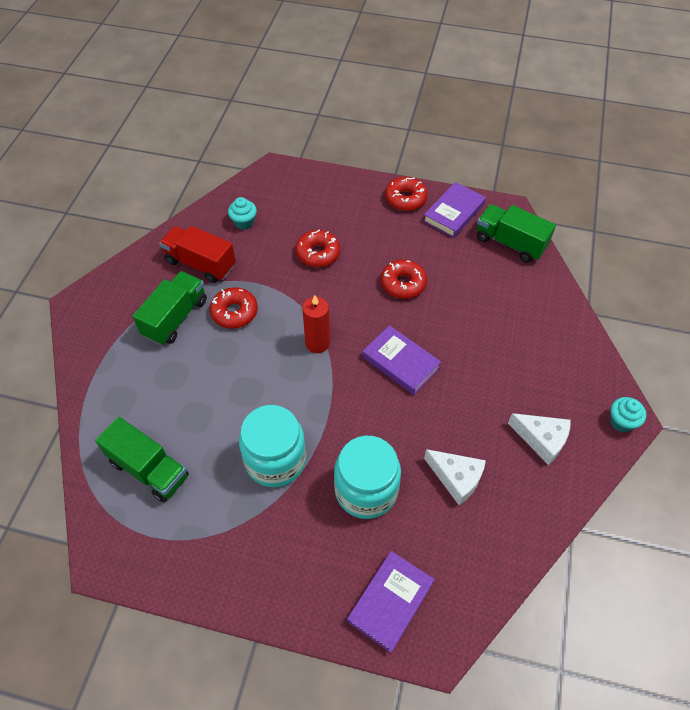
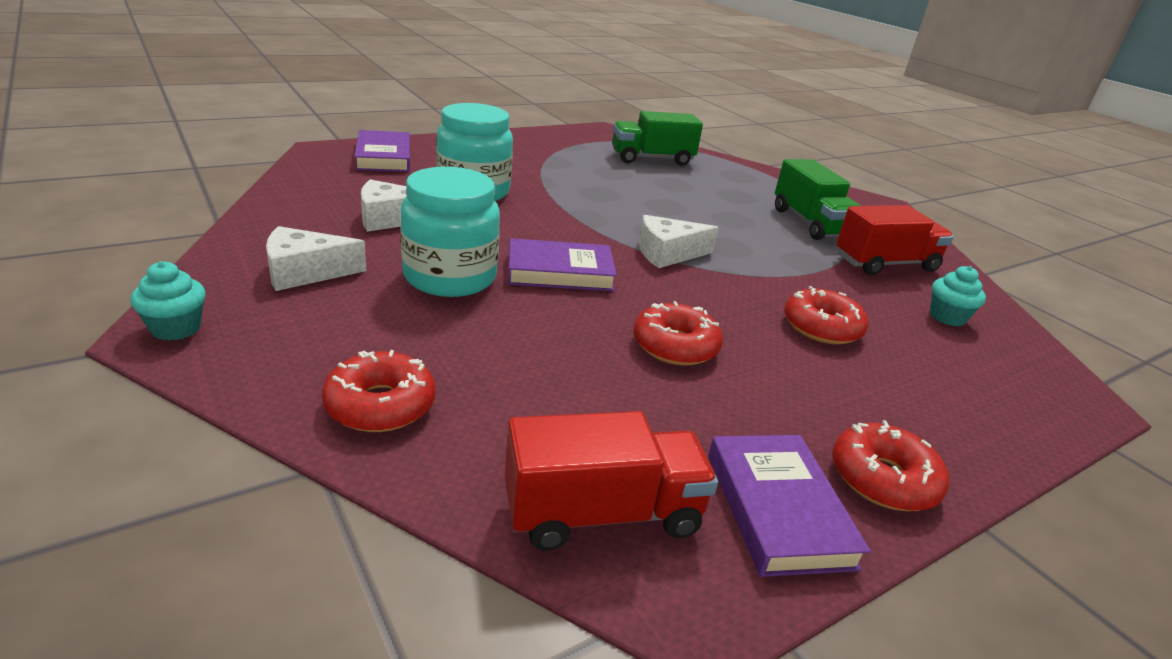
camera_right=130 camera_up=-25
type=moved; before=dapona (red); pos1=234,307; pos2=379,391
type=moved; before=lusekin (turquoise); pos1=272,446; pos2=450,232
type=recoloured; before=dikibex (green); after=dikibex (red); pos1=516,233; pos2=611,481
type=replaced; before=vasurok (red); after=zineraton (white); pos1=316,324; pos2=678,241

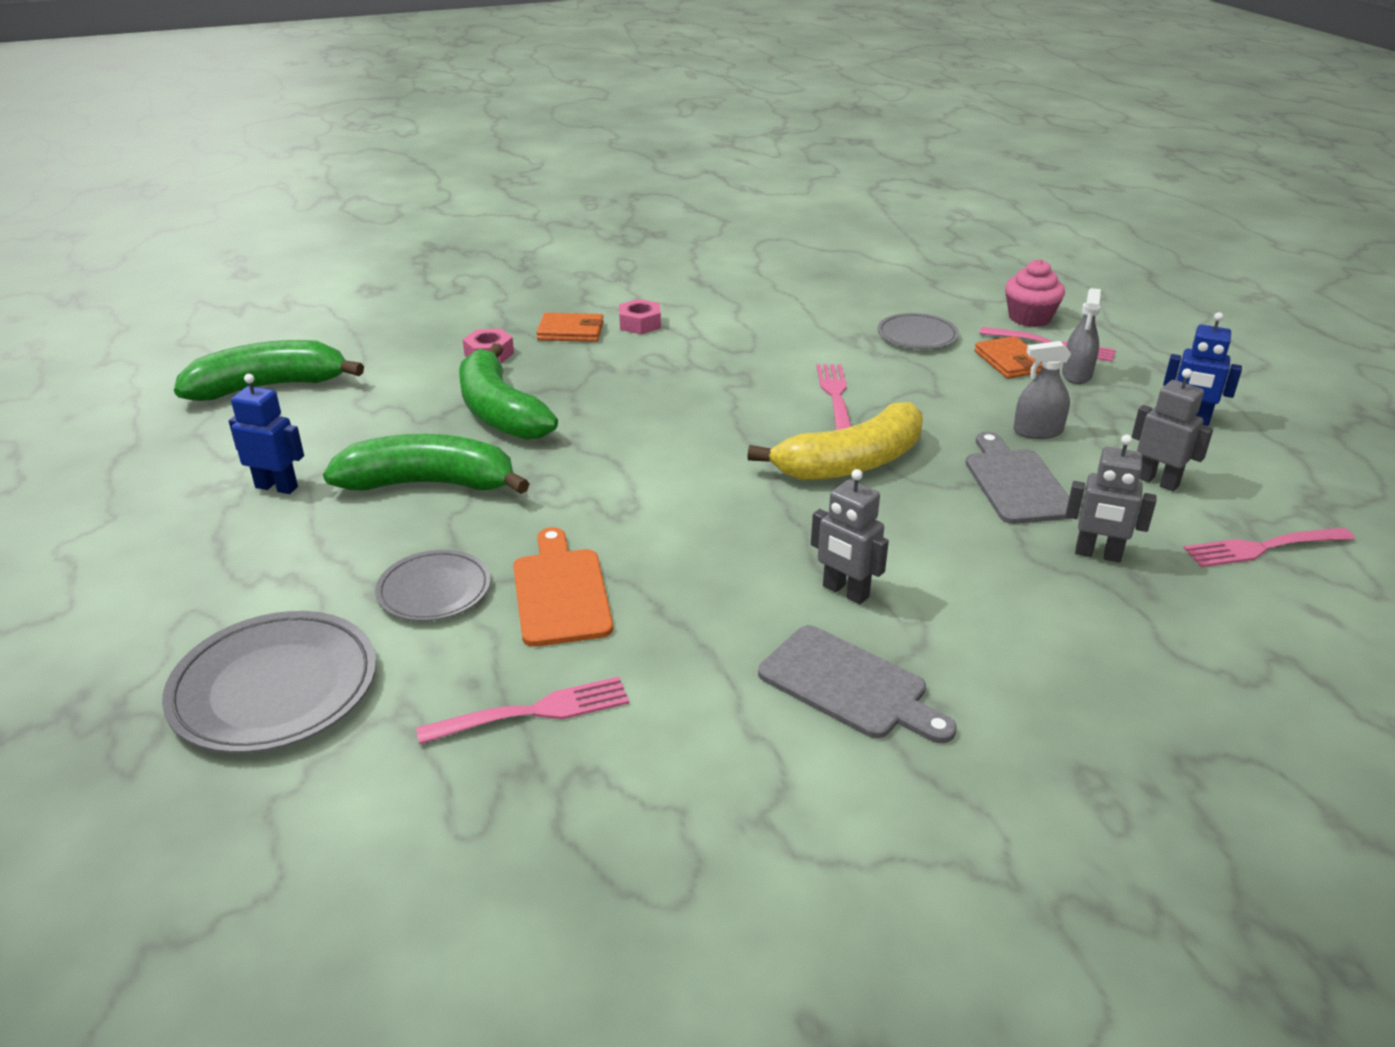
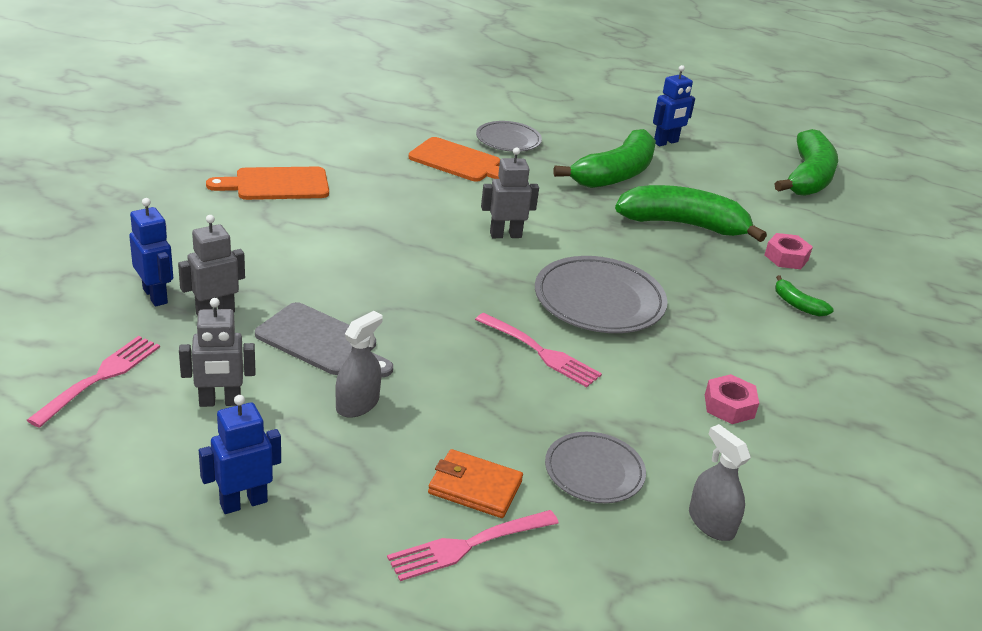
camera_right=125 camera_up=0
type=added; after=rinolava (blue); pos2=151,252
type=recoloured; before=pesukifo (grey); after=pesukifo (orange); pos1=857,684; pos2=267,183
type=moved; before=rinolava (grey); pos1=850,536; pos2=510,192
type=moved; before=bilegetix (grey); pos1=269,682; pos2=601,294
type=moved; before=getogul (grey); pos1=1081,336; pos2=720,482
type=moved; before=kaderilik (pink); pos1=640,316; pos2=732,399
type=replaced; before=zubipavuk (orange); after=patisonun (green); pos1=570,327; pos2=804,296
type=removed; before=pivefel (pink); pos1=522,710
type=removed; before=patisonun (yellow); pos1=835,441
type=removed; before=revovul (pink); pos1=1035,293

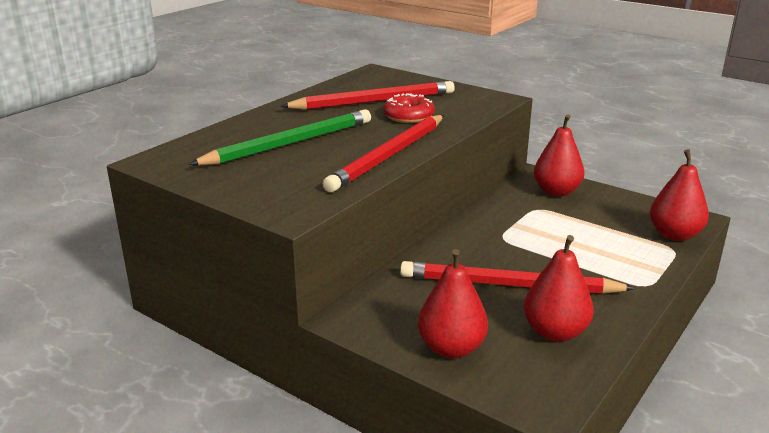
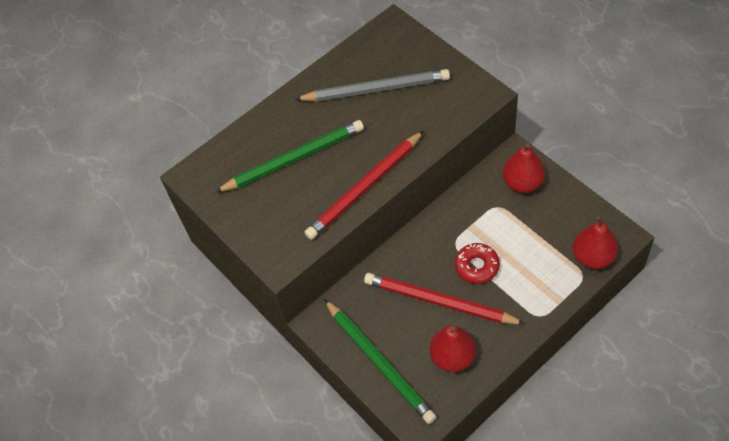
camera_right=20 camera_up=30
type=recoloured; before=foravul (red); after=foravul (grey); pos1=367,95; pos2=372,85
type=replaced; before=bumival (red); after=foravul (green); pos1=453,304; pos2=380,361
type=moved; before=dapona (red); pos1=409,108; pos2=477,263

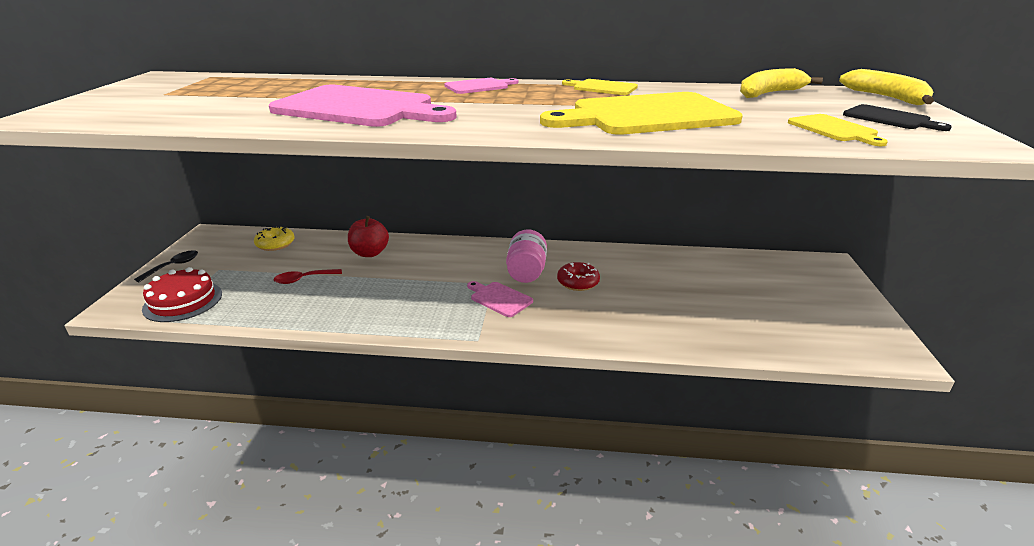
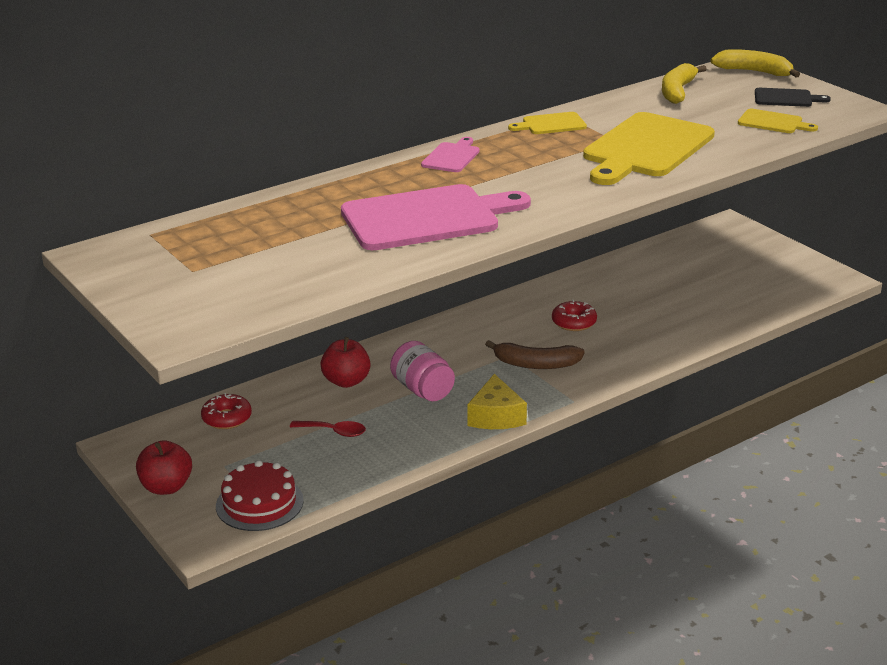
camera_right=-40 camera_up=0
type=replaced; before=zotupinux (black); after=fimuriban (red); pos1=166,266; pos2=164,467
type=recoloured; before=dapona (yellow); after=dapona (red); pos1=274,238; pos2=226,411
type=turned; before=zotupinux (red); pos1=307,276; pos2=328,429; turn=-105
type=moved; before=lusekin (pink); pos1=526,256; pos2=422,371
type=added; after=zineraton (yellow); pos2=497,401
type=replaced; before=pesukifo (pink); after=patisonun (brown); pos1=500,299; pos2=535,354

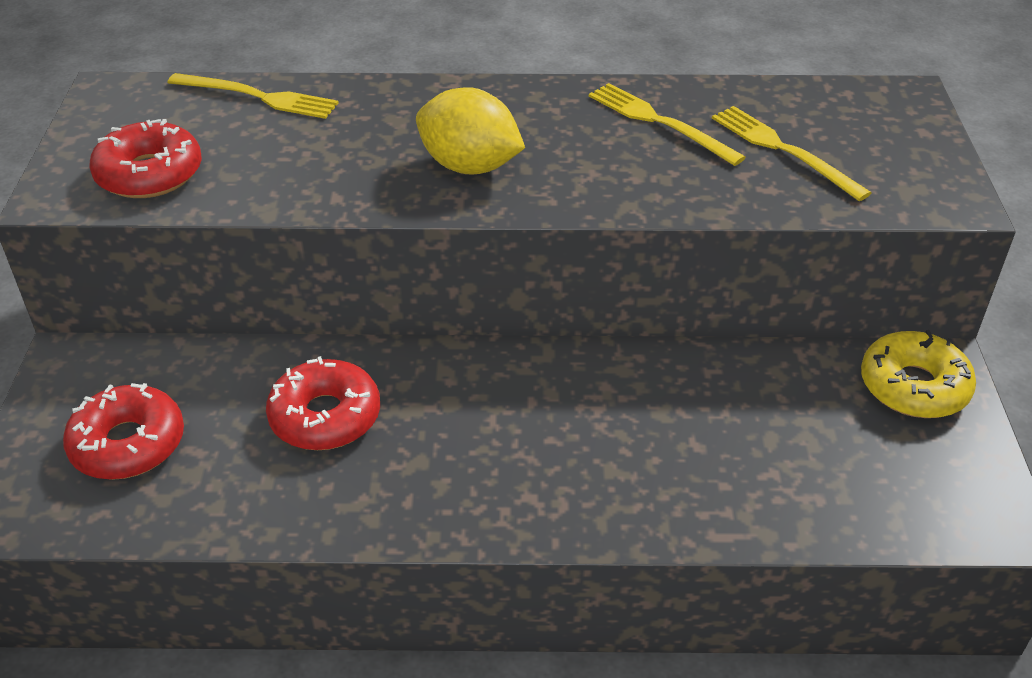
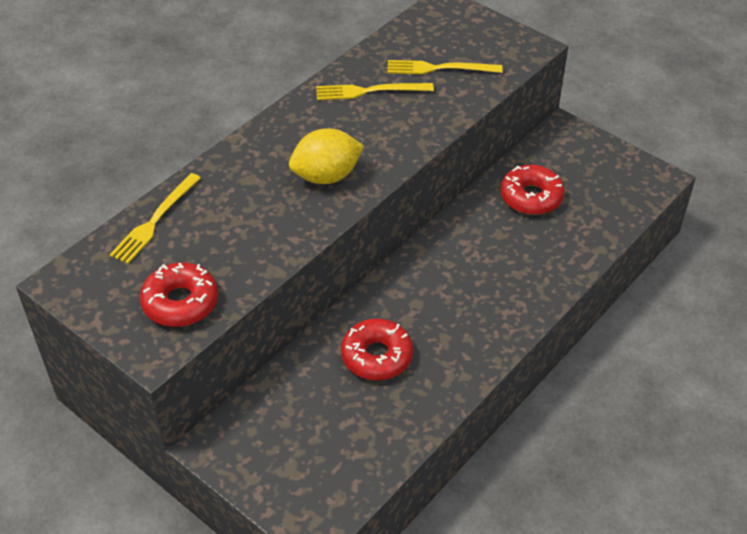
camera_right=-50 camera_up=5
type=turned; before=pivefel (yellow); pos1=253,96; pos2=155,218; turn=150
type=moved; before=dapona (red); pos1=123,431; pos2=532,190
type=removed; before=dapona (yellow); pos1=918,374

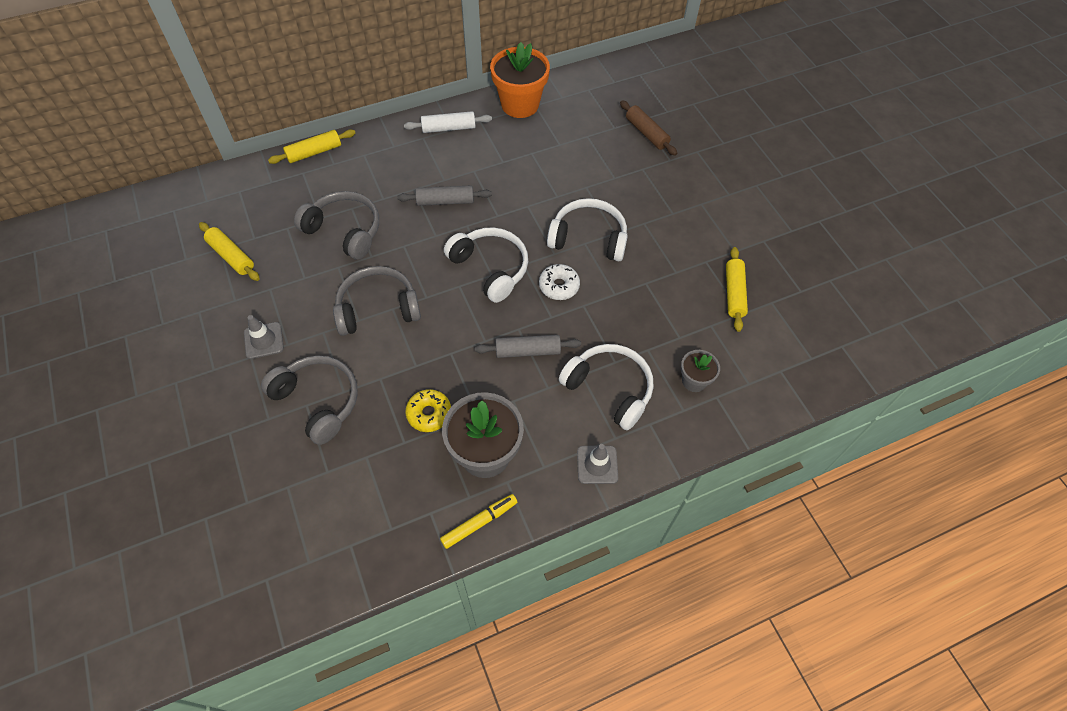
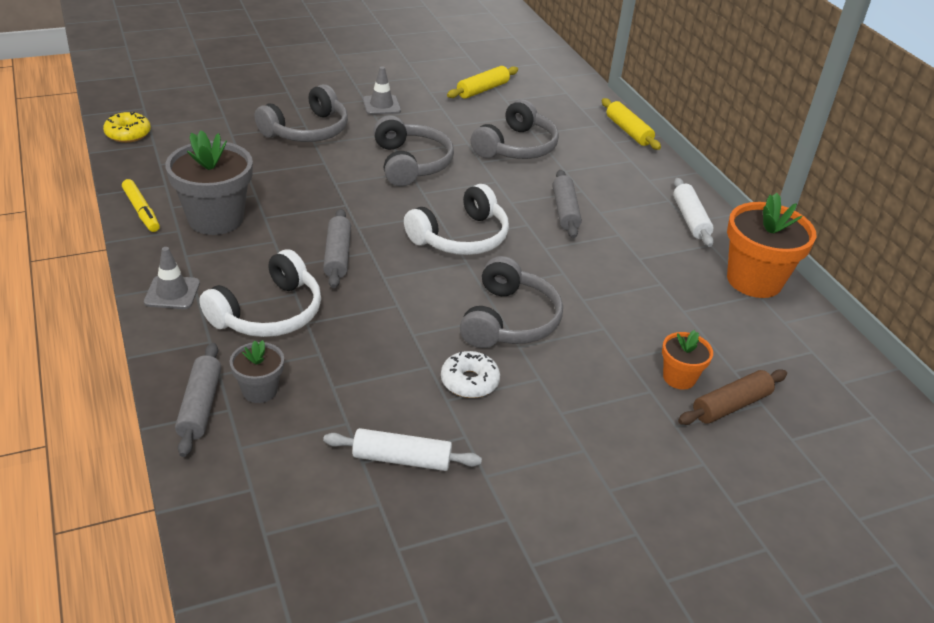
camera_right=90 camera_up=-20
type=moved; before=dapona (yellow); pos1=428,410; pos2=127,127
type=added; after=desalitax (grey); pos2=198,400
type=recoloured; before=desalitax (yellow); after=desalitax (white); pos1=737,289; pos2=402,449
type=moved; before=dapona (white); pos1=559,282; pos2=470,374
type=recoloured; before=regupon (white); after=regupon (grey); pos1=587,229; pos2=511,302
type=added; after=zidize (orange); pos2=687,360

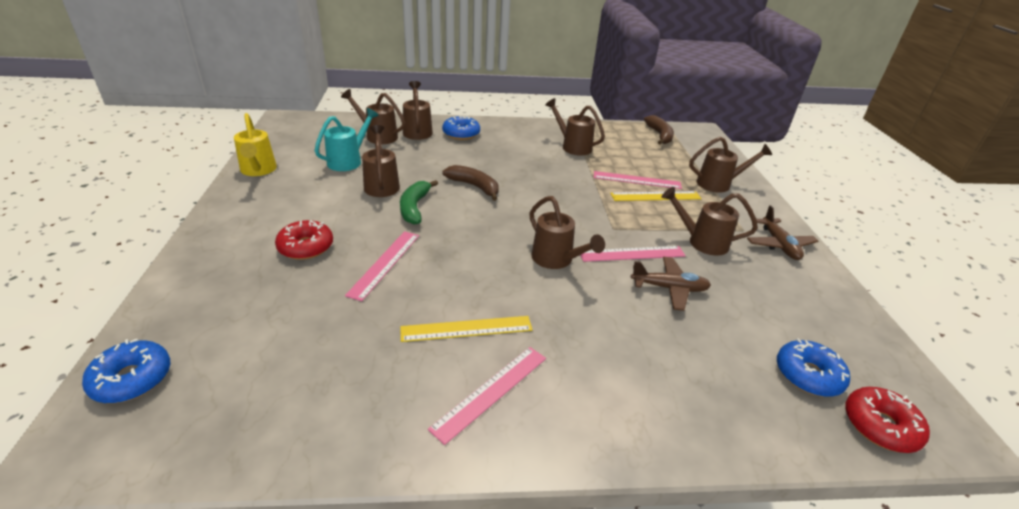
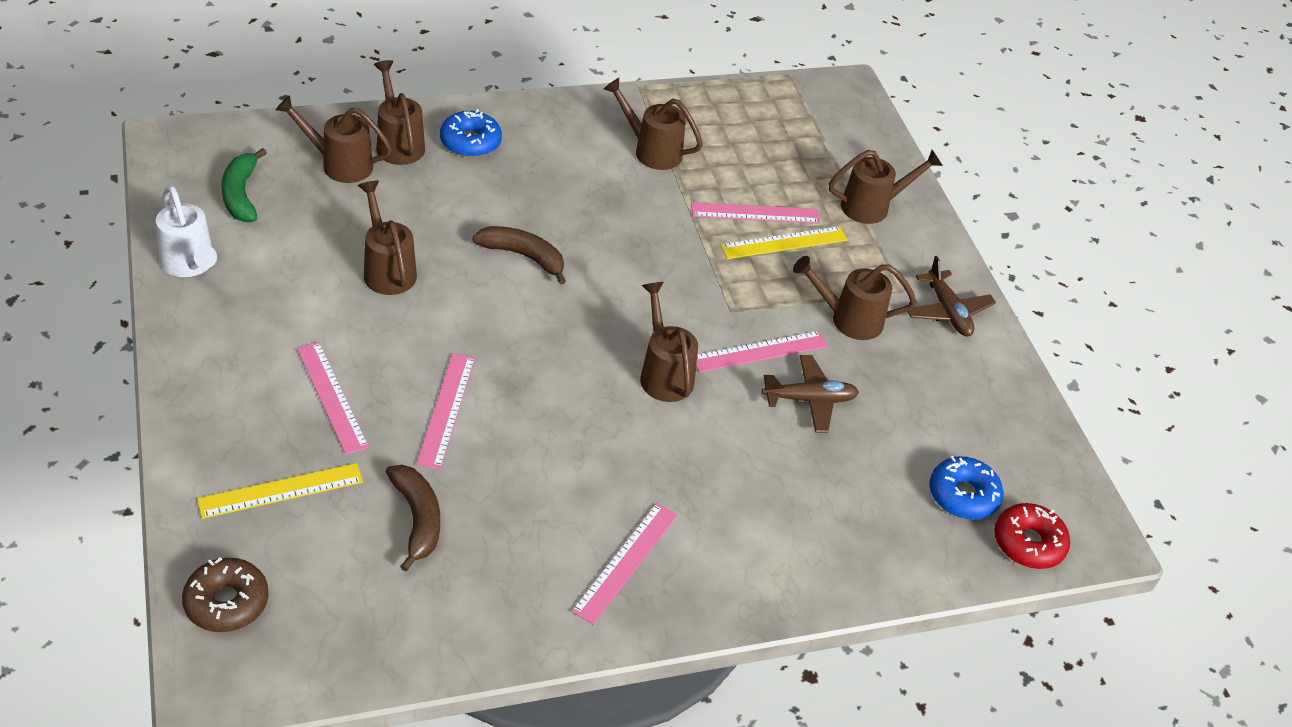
camera_right=-15 camera_up=10
type=recoloured; before=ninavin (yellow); after=ninavin (white); pos1=255,144; pos2=186,231
type=recoloured; before=dapona (blue); after=dapona (brown); pos1=126,371; pos2=225,594
type=moved; before=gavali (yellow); pos1=466,329; pos2=280,491
type=moved; before=patisonun (green); pos1=419,202; pos2=244,185
type=replaced; before=dapona (red); after=gavali (pink); pos1=304,240; pos2=333,398
type=moved; before=patisonun (brown); pos1=659,129; pos2=413,518
type=turned; before=ninavin (brown); pos1=567,232; pos2=669,342; turn=-150
type=removed; before=ninavin (turquoise); pos1=346,139

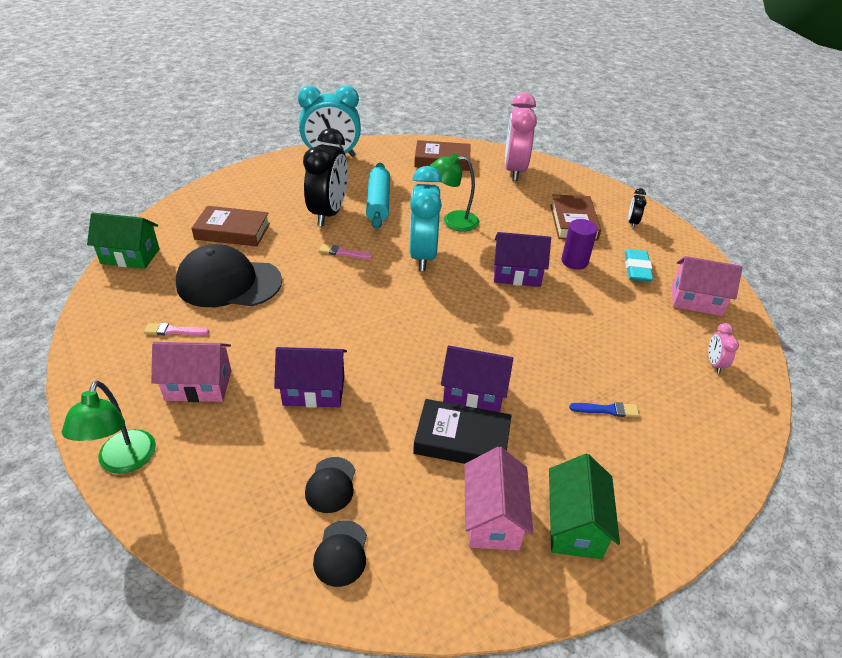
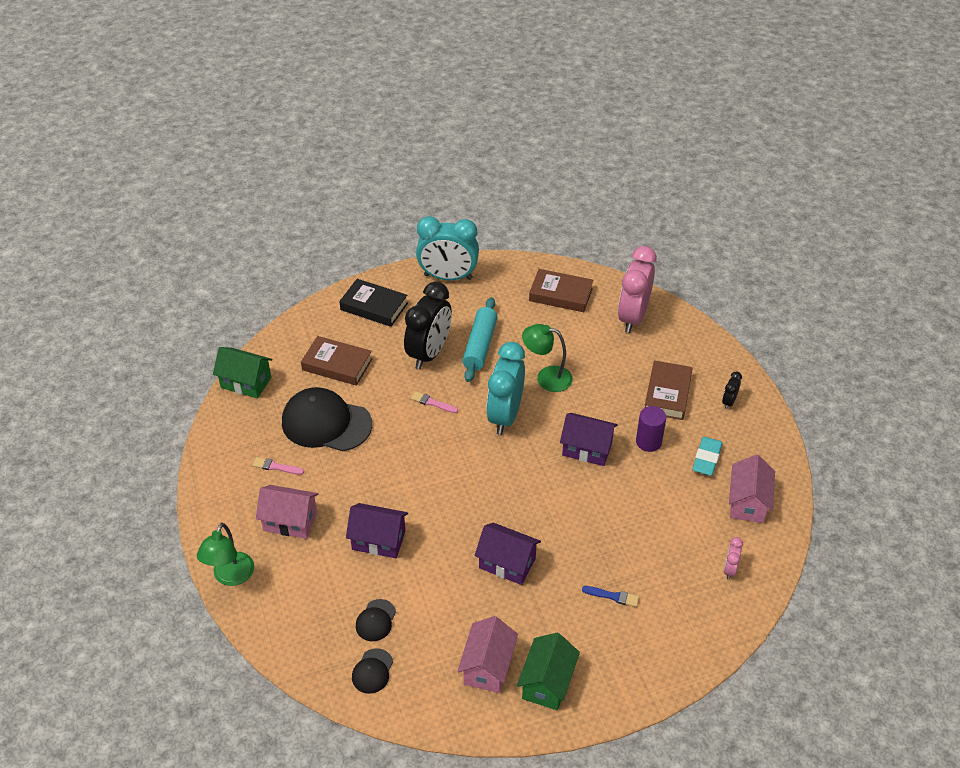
camera_right=15 camera_up=5
type=moved; before=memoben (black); pos1=462,431; pos2=373,303
type=turned; before=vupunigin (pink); pos1=707,286; pos2=752,488; turn=75

